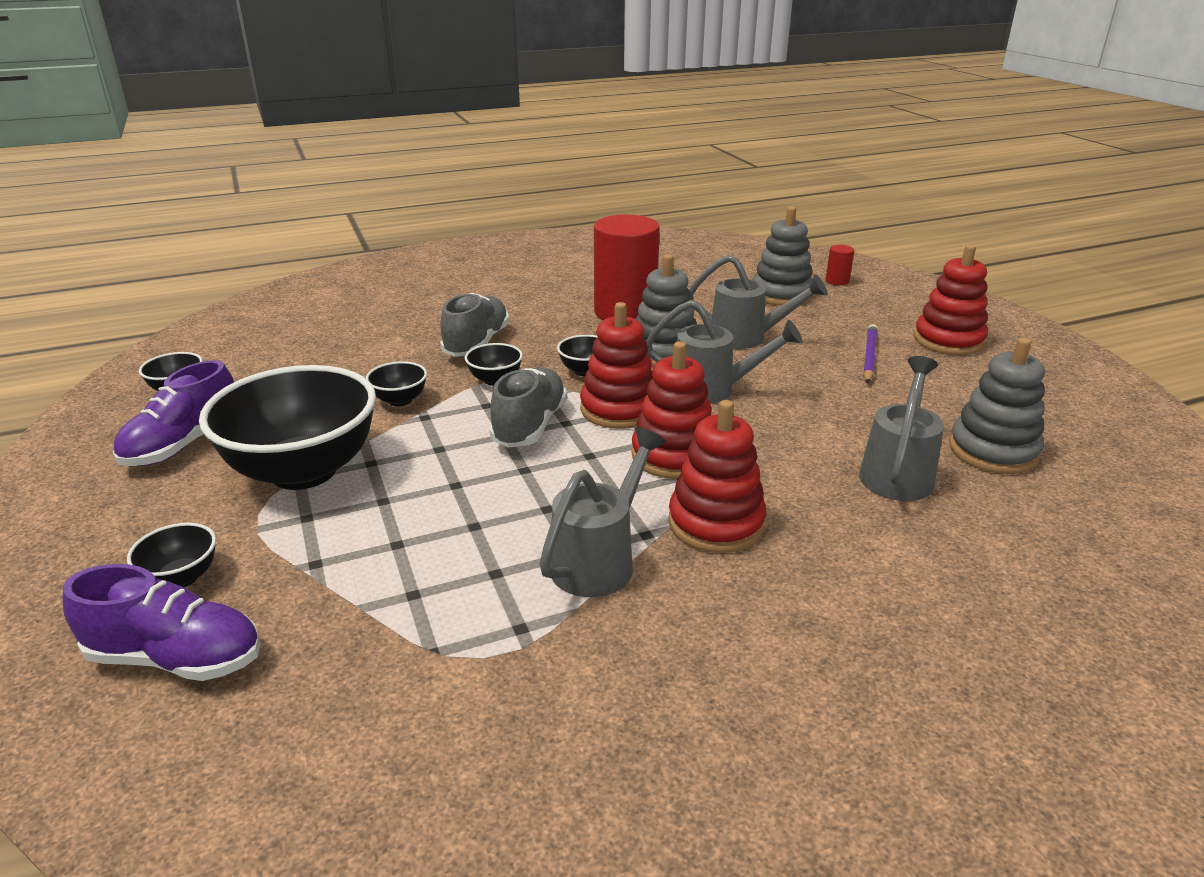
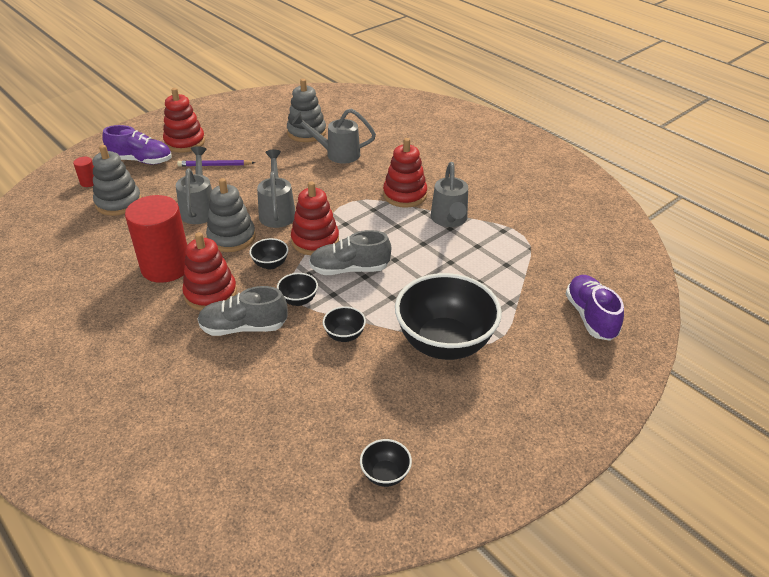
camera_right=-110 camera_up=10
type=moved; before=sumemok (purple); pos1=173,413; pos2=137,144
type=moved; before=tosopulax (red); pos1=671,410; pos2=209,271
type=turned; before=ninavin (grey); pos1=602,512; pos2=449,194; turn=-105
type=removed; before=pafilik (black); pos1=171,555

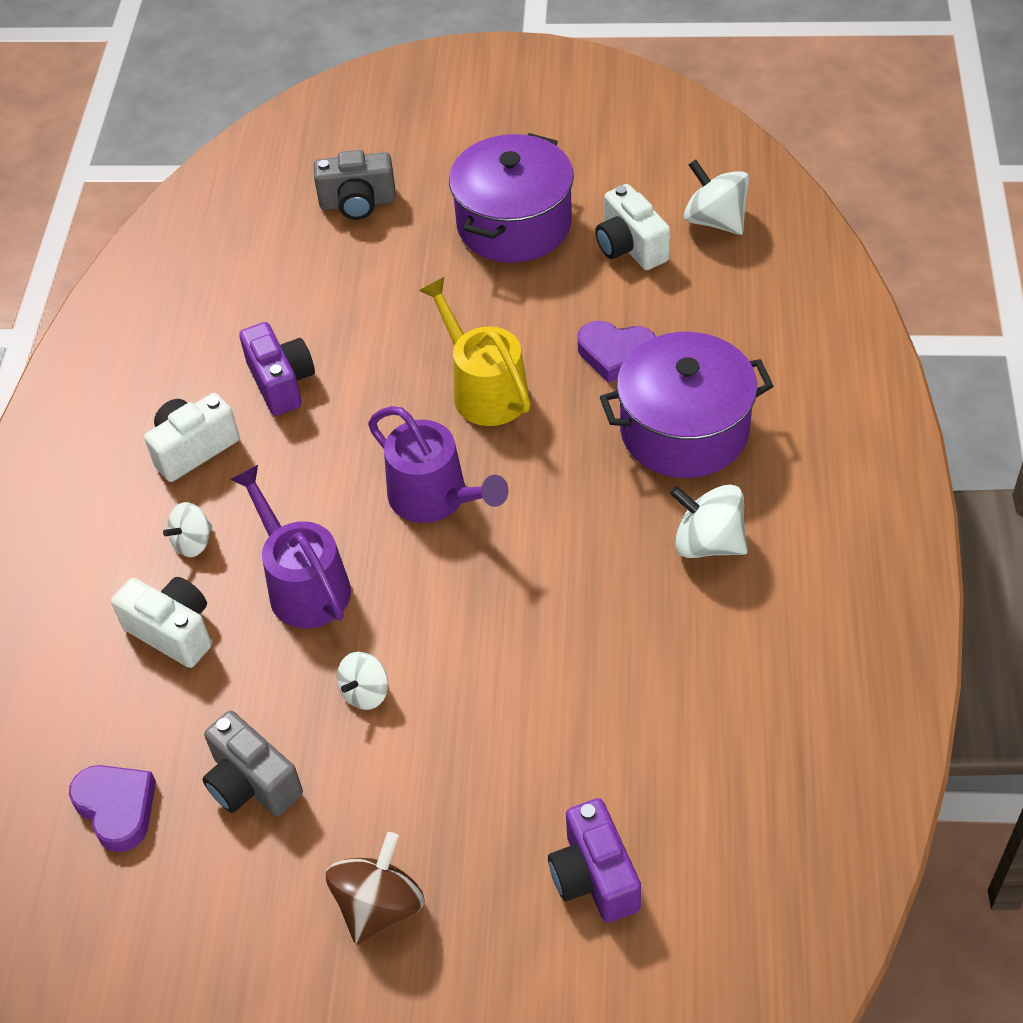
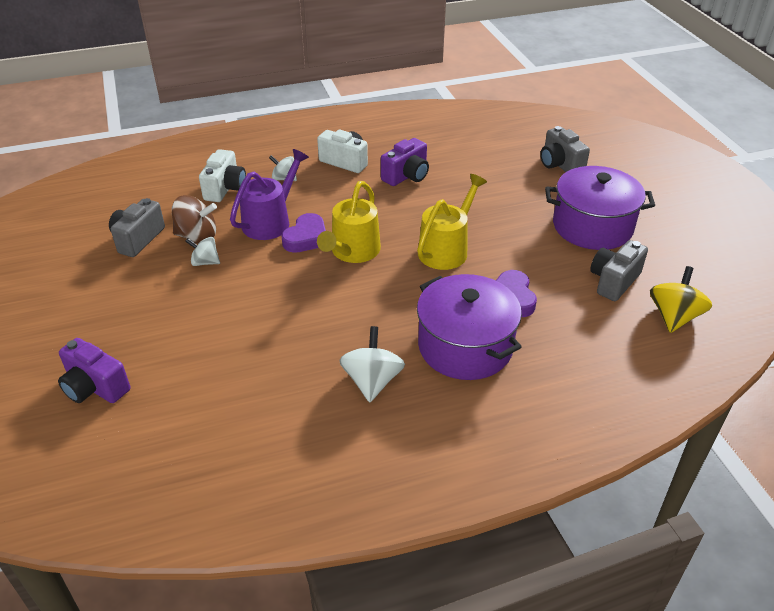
camera_right=65 camera_up=-10
type=turned; before=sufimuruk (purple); pos1=594,860; pos2=94,370; turn=-105
type=moved; before=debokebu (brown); pos1=375,888; pos2=194,219
type=moved; before=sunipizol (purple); pos1=112,808; pos2=304,233
type=recoloured; before=ninavin (purple); after=ninavin (yellow); pos1=438,464; pos2=349,222
type=recoloured; before=sufimuruk (white); after=sufimuruk (grey); pos1=632,227; pos2=619,270
type=recoloured; before=debokebu (white); after=debokebu (yellow); pos1=716,197; pos2=681,299

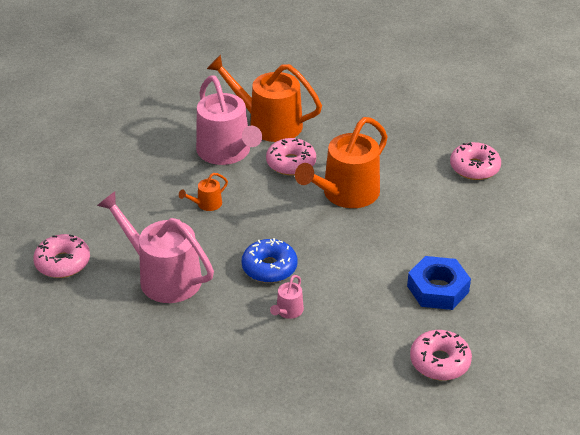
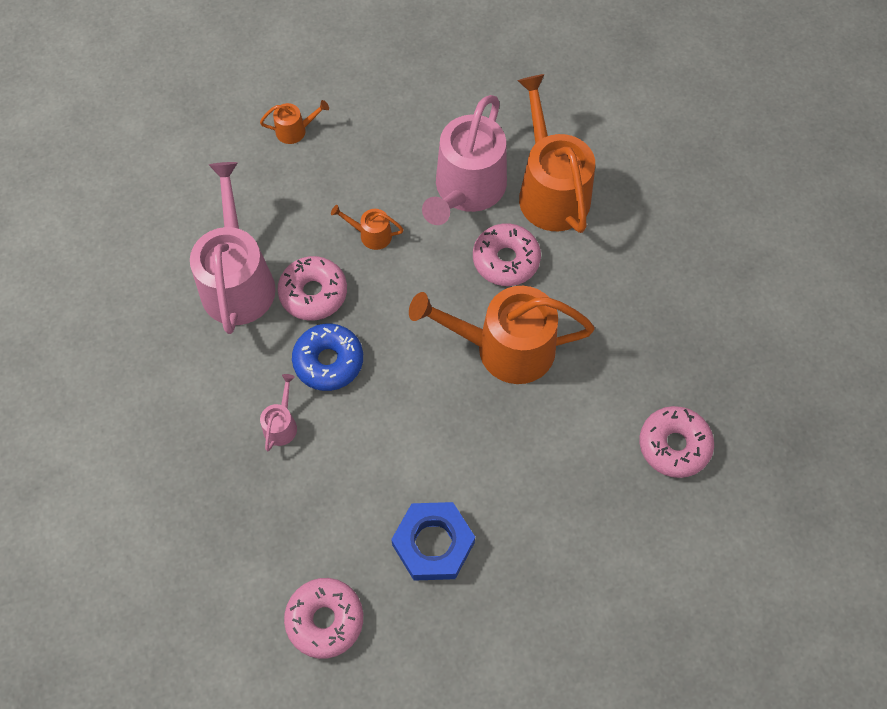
camera_right=50 camera_up=25
type=added; after=ninavin (orange); pos2=294,122
type=turned; before=ninavin (pink); pos1=287,297; pos2=278,412; turn=120
type=moved; before=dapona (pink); pos1=61,256; pos2=312,288

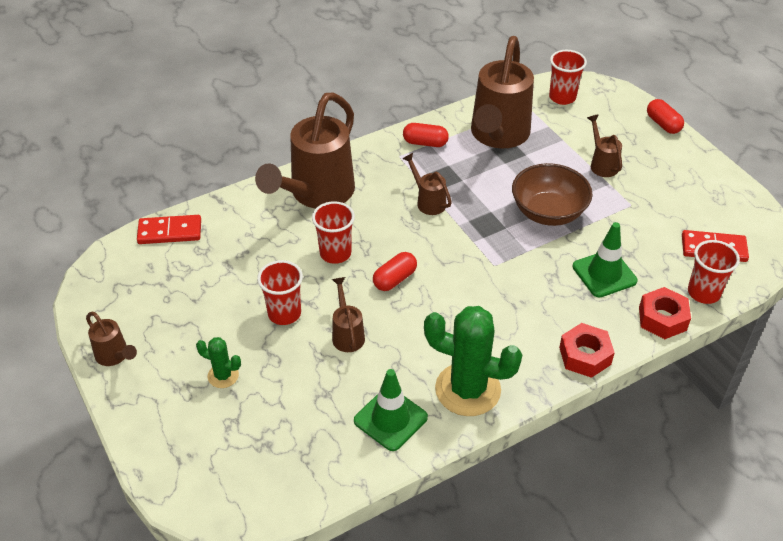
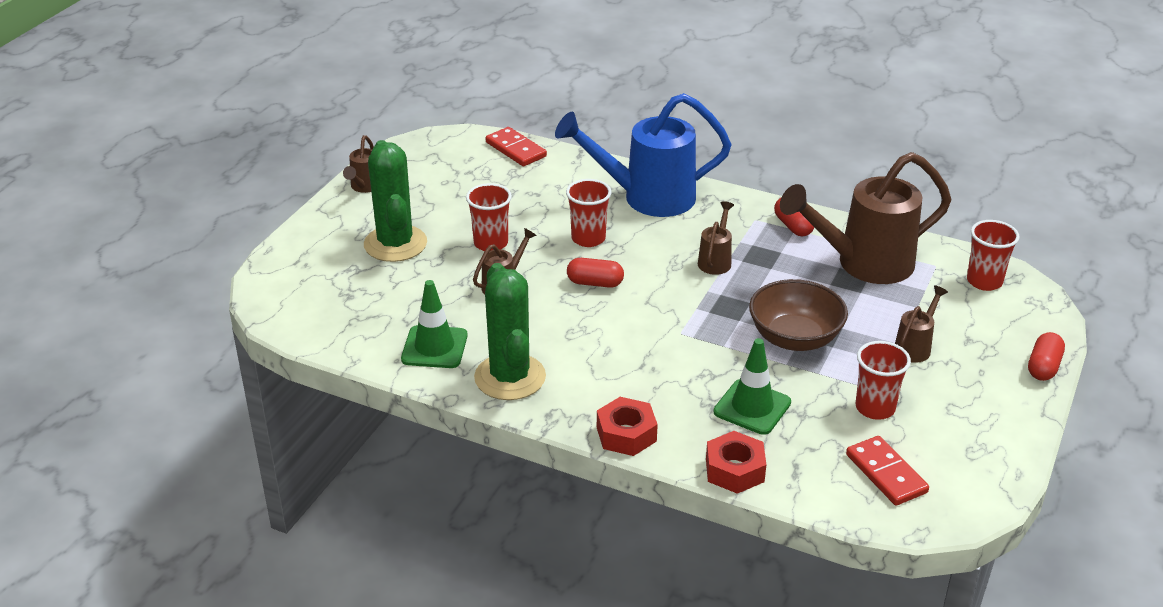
camera_right=55 camera_up=-10
type=resized; before=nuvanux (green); pos1=218,362; pos2=395,201; scale=2.09
type=recoloured; before=ninavin (brown); after=ninavin (blue); pos1=305,150; pos2=643,155
type=moved; before=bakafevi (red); pos1=714,272; pos2=883,380

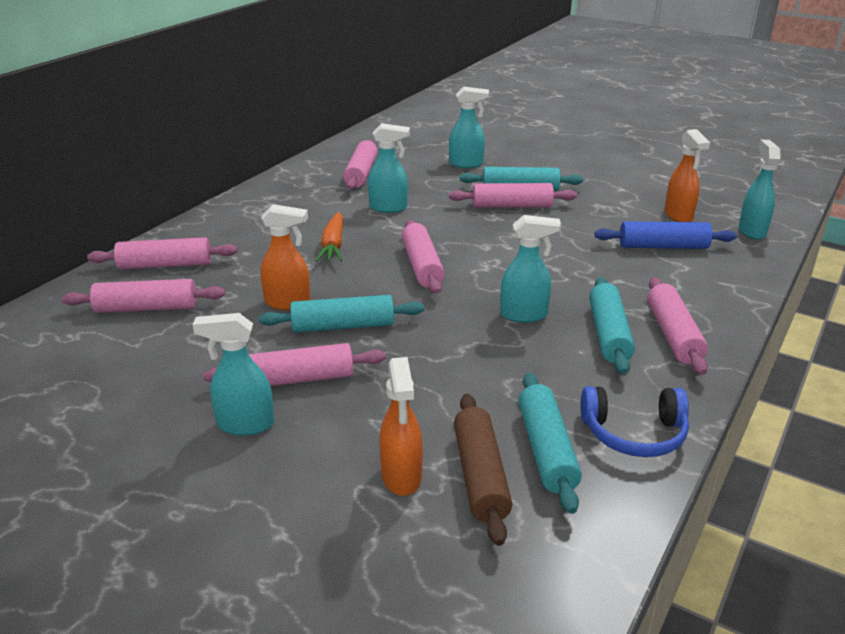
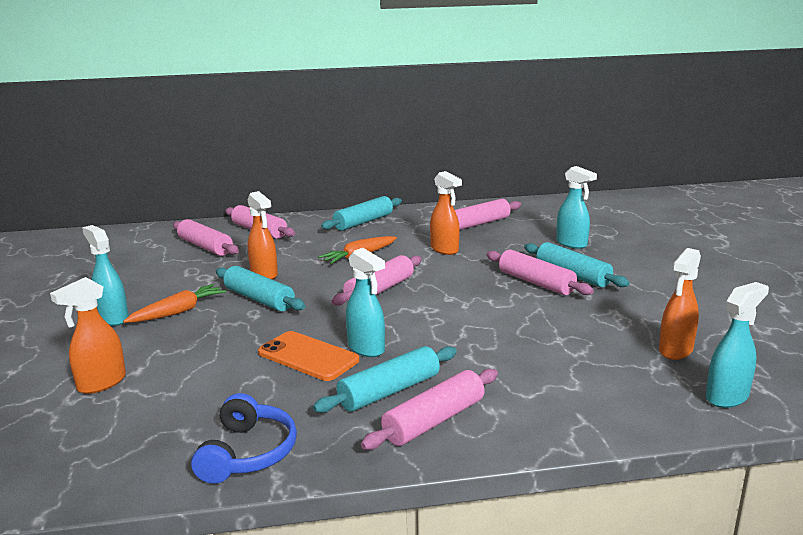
camera_right=50 camera_up=-10
type=replaced; before=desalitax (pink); after=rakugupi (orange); pos1=294,364; pos2=174,303
type=turned; before=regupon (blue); pos1=635,421; pos2=244,438; turn=-135
type=added; after=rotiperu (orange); pos2=308,356
type=moved; before=desalitax (turquoise); pos1=550,443; pos2=361,213
type=recoloured; before=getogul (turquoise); after=getogul (orange); pos1=389,168; pos2=446,213
type=removed; before=desalitax (brown); pos1=483,469
type=removed; before=desalitax (blue); pos1=666,235

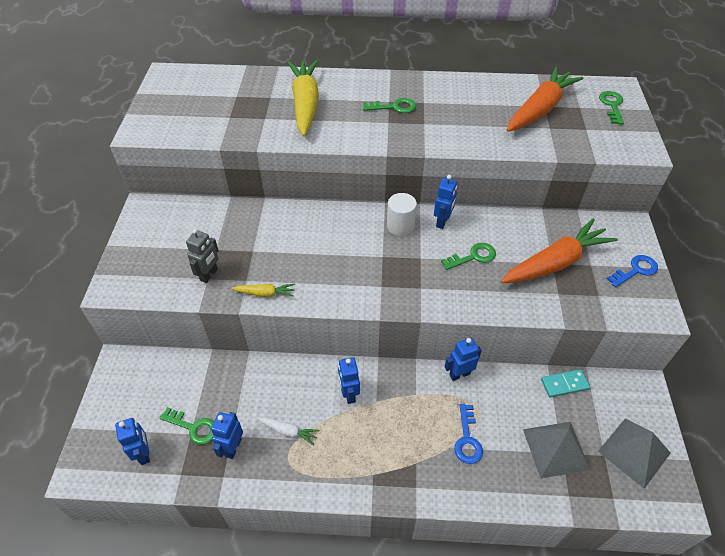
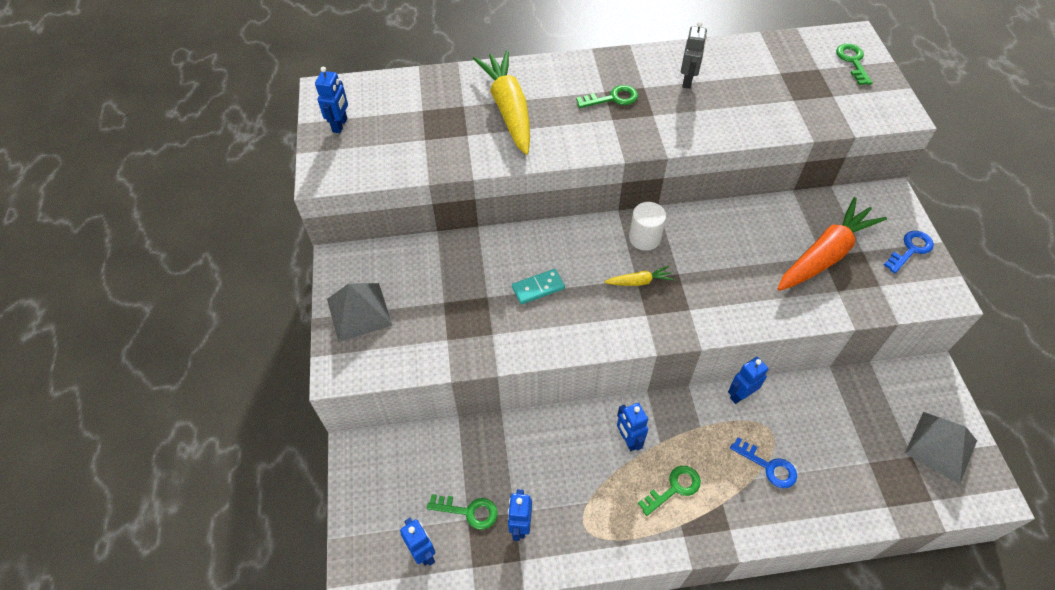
camera_right=-10 camera_up=5
type=moved; before=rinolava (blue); pos1=445,202; pos2=331,100
type=moved; before=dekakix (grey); pos1=556,450; pos2=359,312
type=moved; before=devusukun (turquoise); pos1=565,383; pos2=538,287
type=moved; before=rakugupi (yellow); pos1=263,290; pos2=639,276
type=moved; before=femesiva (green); pos1=468,256; pos2=669,491
type=moved; before=rinolava (grey); pos1=202,256; pos2=694,55
type=turned; before=femesiva (blue); pos1=468,434; pos2=763,462; turn=-45
type=removed; before=rakugupi (white); pos1=288,431
type=removed; before=rakugupi (orange); pos1=545,99

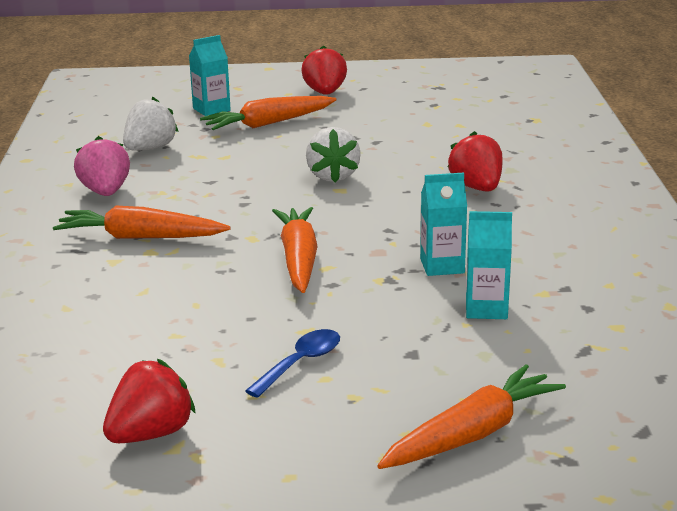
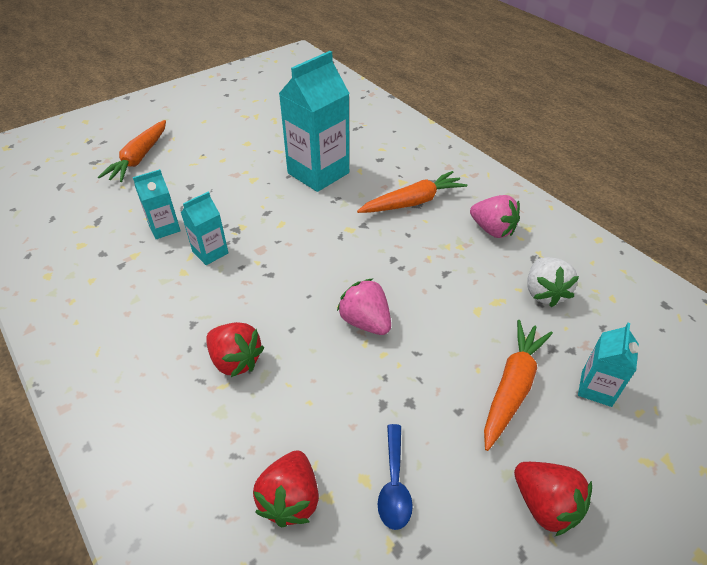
camera_right=145 camera_up=20
type=moved; before=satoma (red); pos1=149,401; pos2=286,489
type=added; after=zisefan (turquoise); pos2=314,121
type=recoloured; before=satoma (white); after=satoma (pink); pos1=333,155; pos2=364,306
type=moved; before=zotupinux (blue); pos1=292,363; pos2=395,477
type=removed; before=rakugupi (orange); pos1=295,250

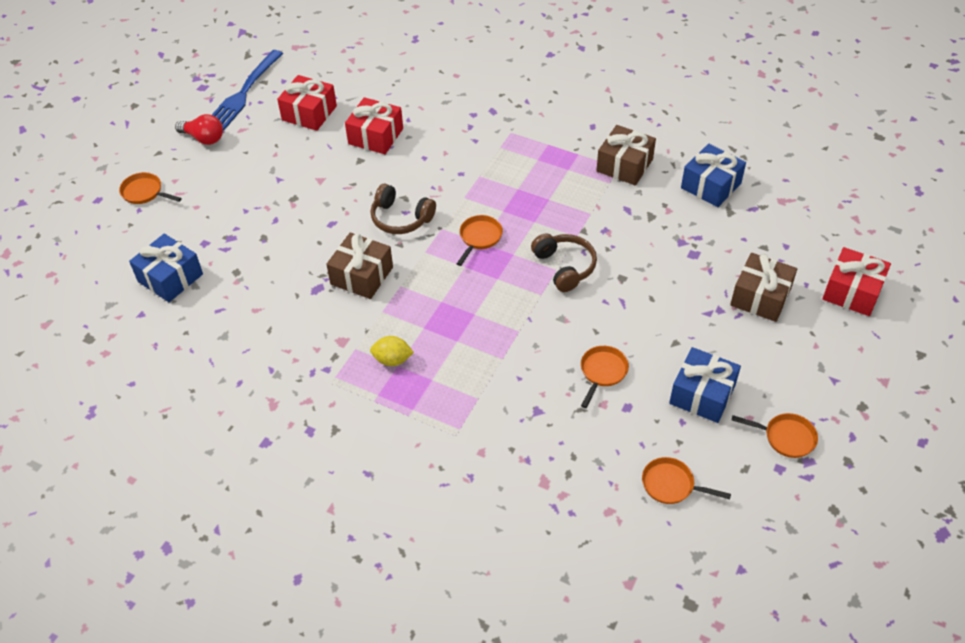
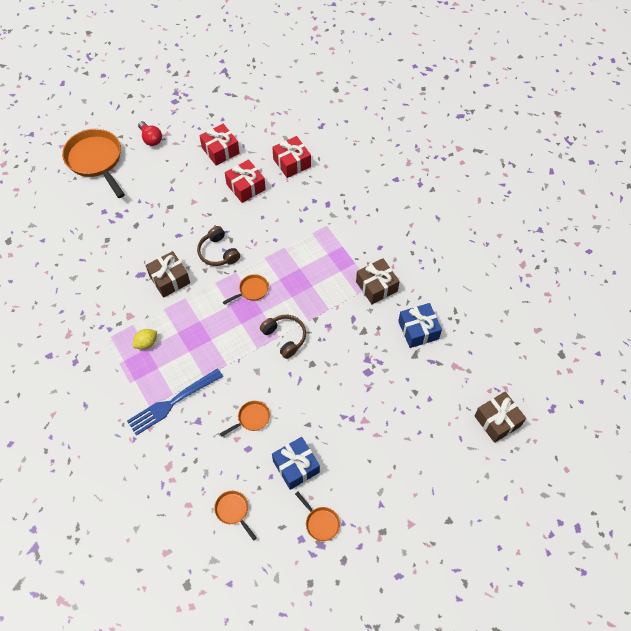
camera_right=30 camera_up=10
type=resized; before=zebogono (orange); pos1=150,188; pos2=93,163; scale=2.16
type=moved; before=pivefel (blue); pos1=247,90; pos2=175,402
type=turned; before=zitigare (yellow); pos1=392,351; pos2=145,339; turn=-75
type=turned; before=regupon (brown); pos1=564,262; pos2=283,337; turn=-45
type=moved; before=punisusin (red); pos1=856,281; pos2=291,157
type=moved; before=punisusin (brown); pos1=763,287; pos2=500,417
type=removed; before=punisusin (blue); pos1=166,268

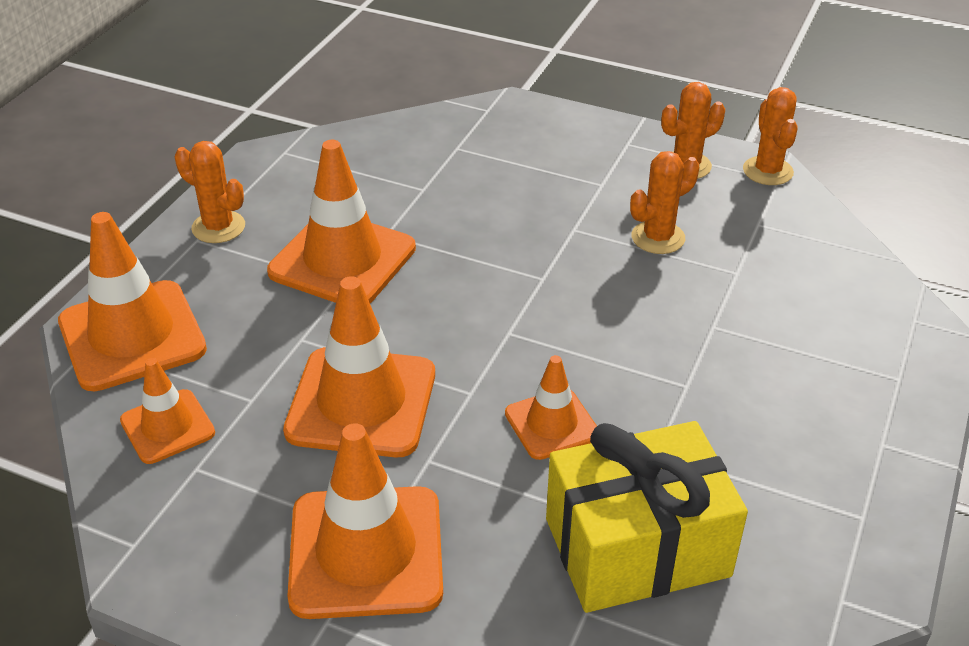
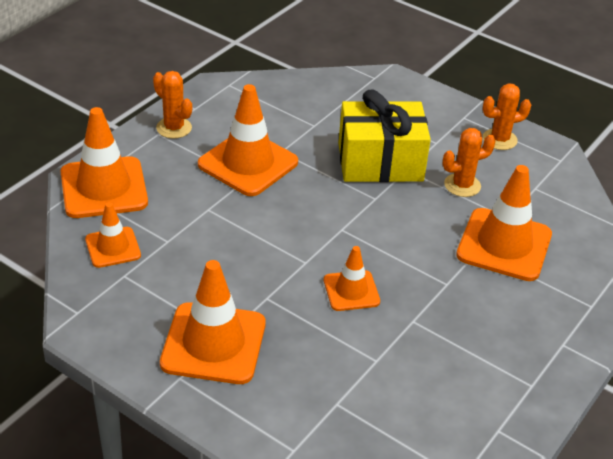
camera_right=10 camera_up=0
type=moved; before=punisusin (yellow); pos1=647,517; pos2=385,135
type=moved; before=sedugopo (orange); pos1=359,366; pos2=504,223
type=removed; before=nuvanux (orange); pos1=770,136

